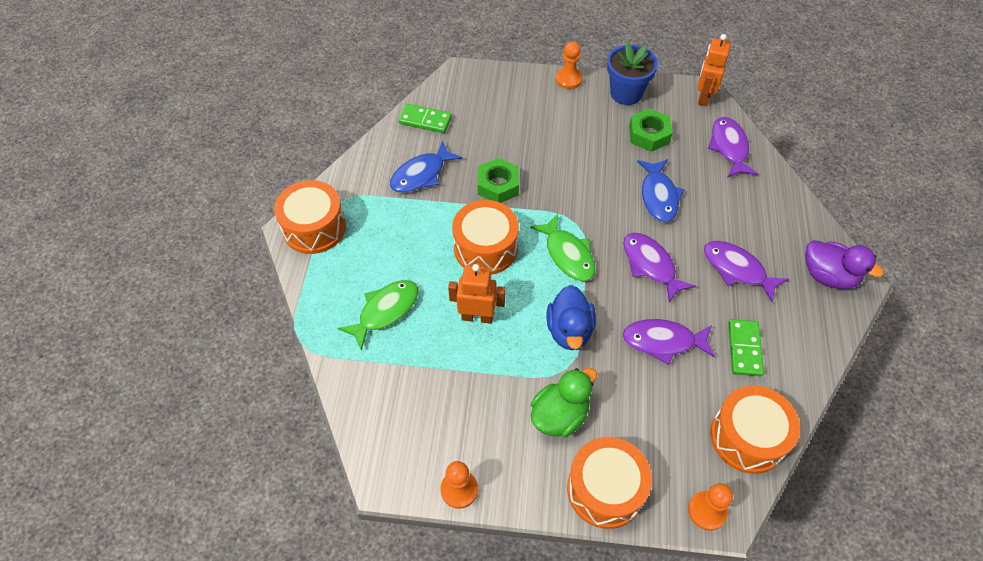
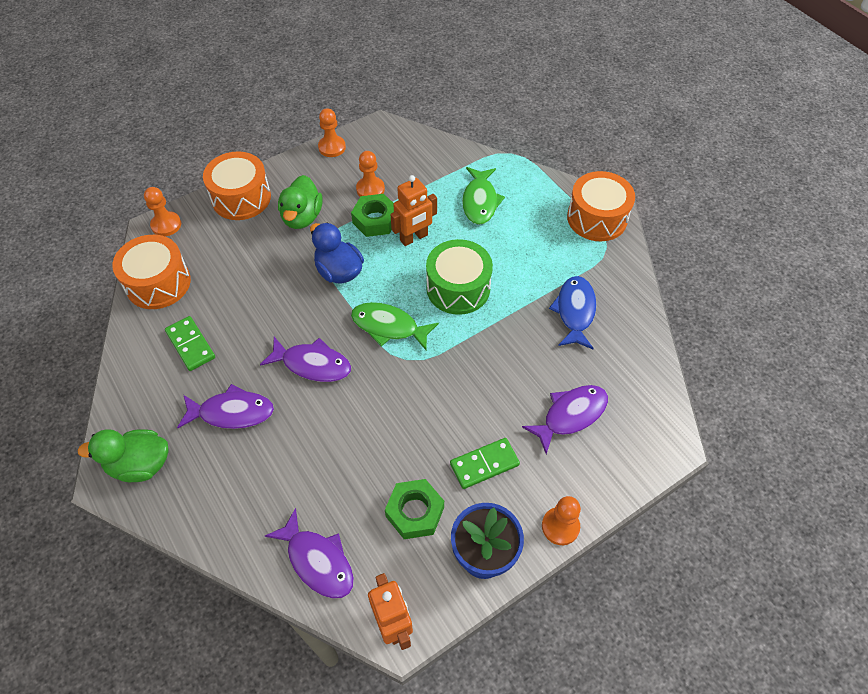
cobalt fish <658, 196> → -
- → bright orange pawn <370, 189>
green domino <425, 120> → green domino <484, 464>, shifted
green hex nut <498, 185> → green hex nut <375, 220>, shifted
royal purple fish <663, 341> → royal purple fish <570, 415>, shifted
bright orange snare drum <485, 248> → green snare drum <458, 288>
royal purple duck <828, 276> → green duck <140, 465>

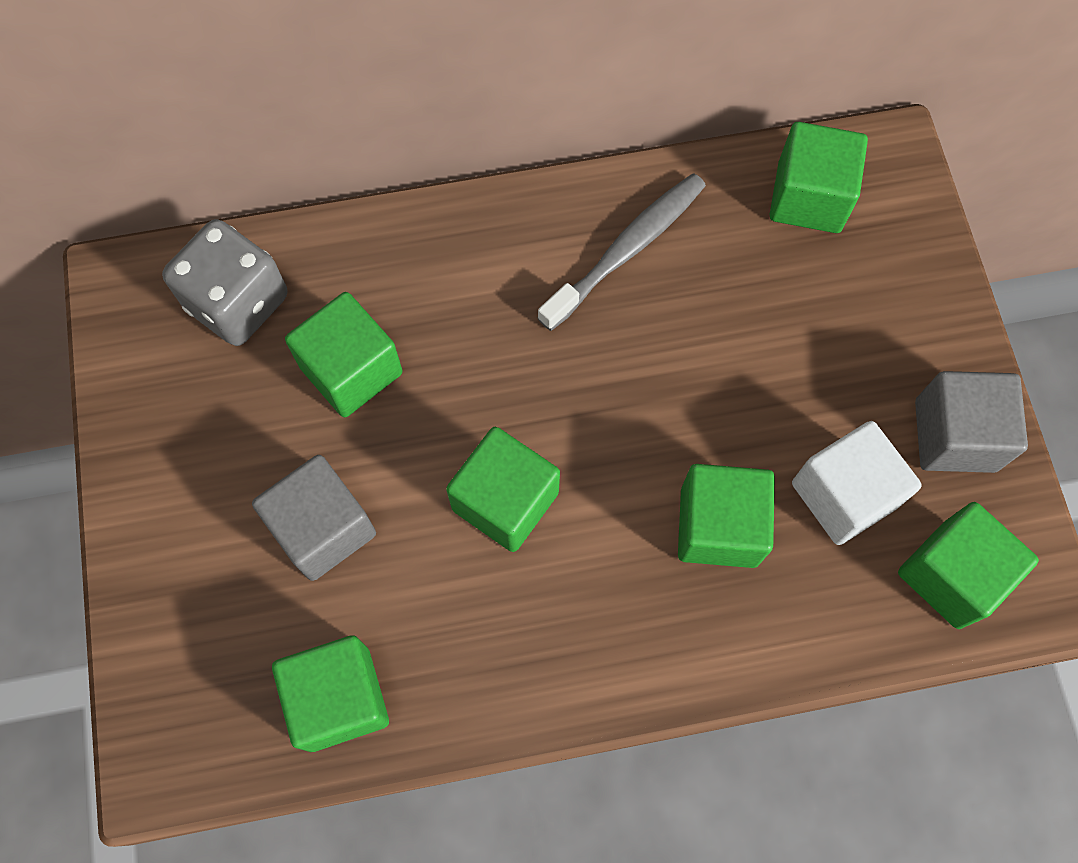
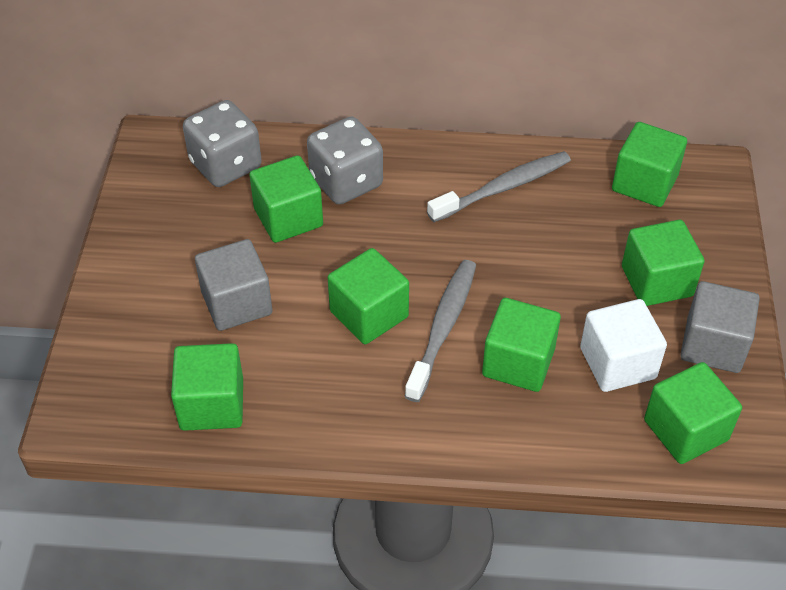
- → gray dice <346, 182>
- → gray dental brush <443, 328>
- → green block <656, 281>

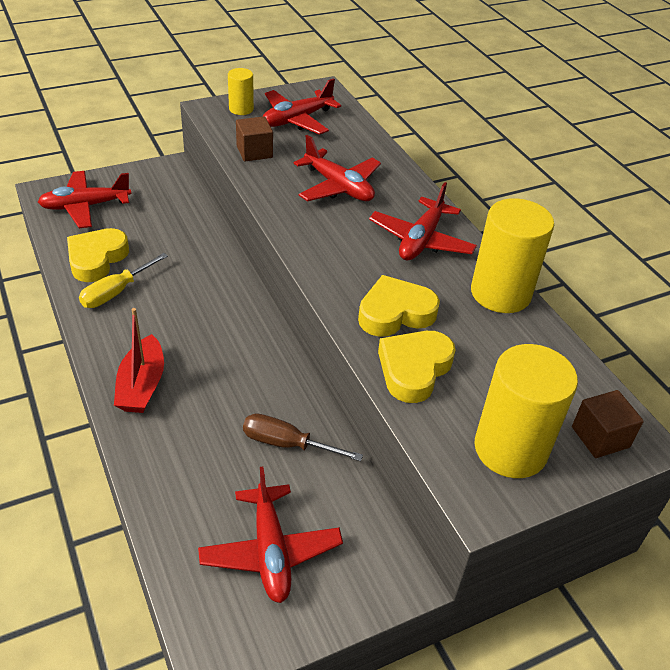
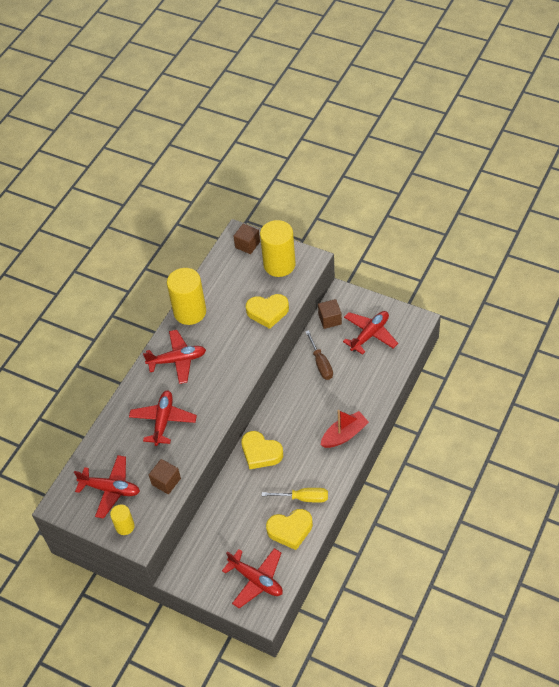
- → dark brown block <330, 319>
yellow love heart <395, 313> → yellow love heart <260, 453>, shifted

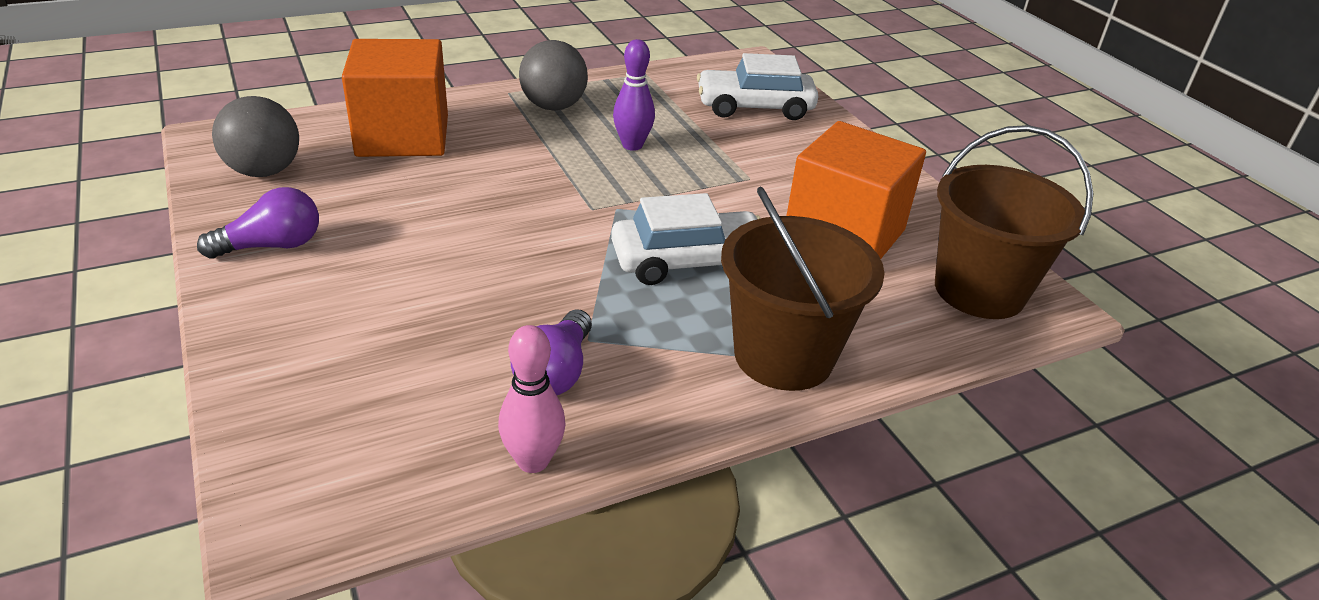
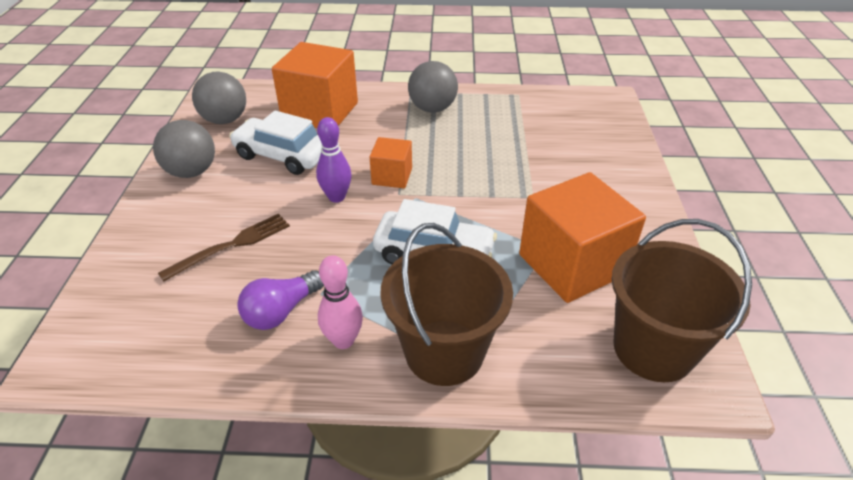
- → dark brown fork <232, 245>
- → bright orange block <392, 176>
pink skittle <533, 461> → pink skittle <343, 340>, shifted
royal purple skittle <632, 145> → royal purple skittle <336, 197>, shifted
white toy car <754, 107> → white toy car <282, 155>, shifted
royal purple bulb <272, 246> → gray ball <192, 172>

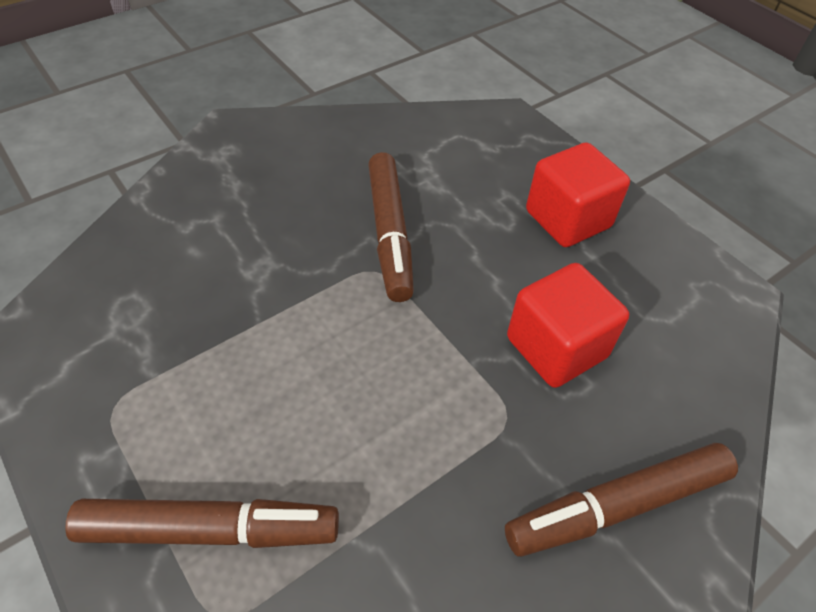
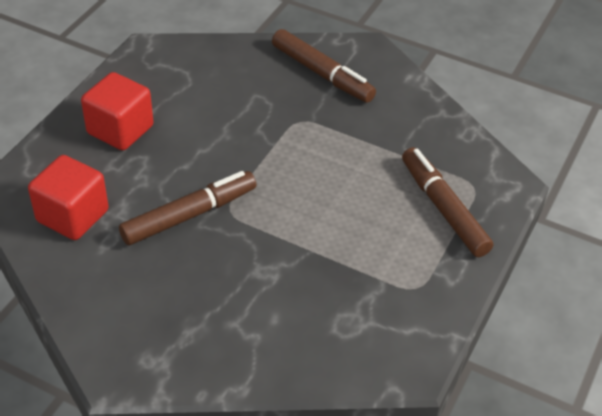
red block <556, 347> → red block <72, 216>, shifted

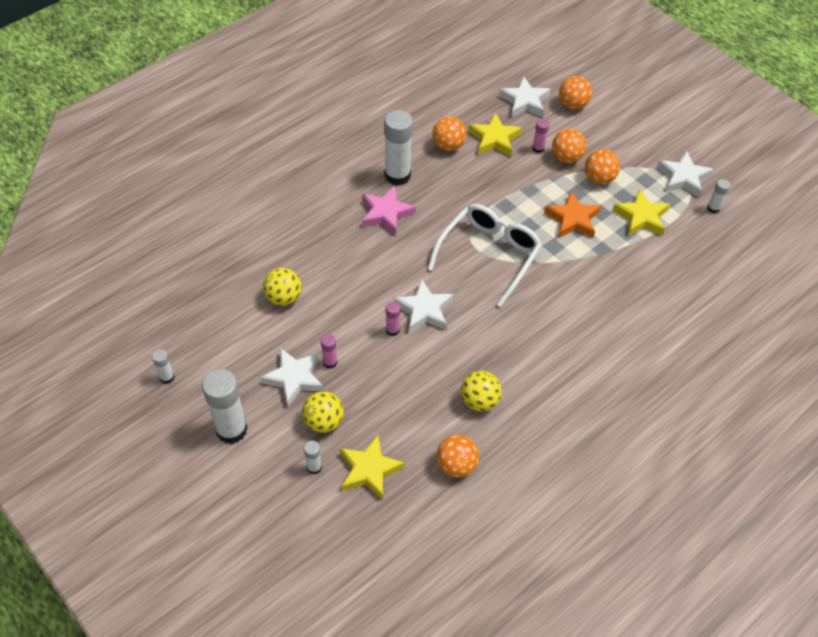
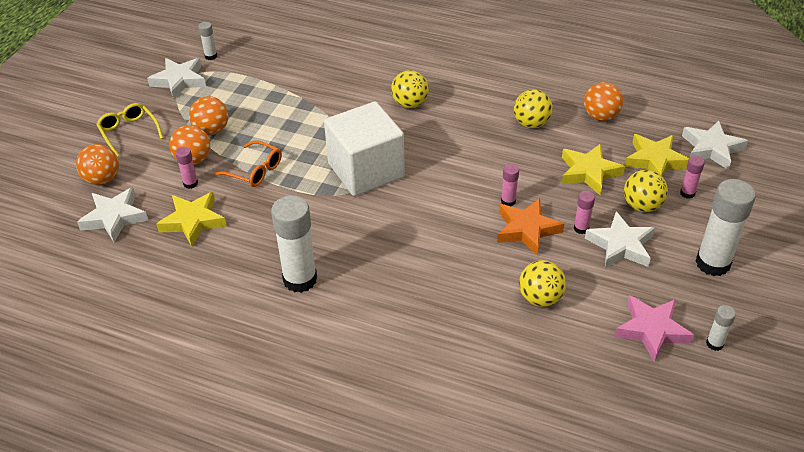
bright orange ball <448, 145> → -
- → yellow glasses <129, 132>
- → bright orange glasses <255, 171>
- → yellow ball <410, 104>
pink five-pointed star <386, 213> → pink five-pointed star <652, 330>, shifted
white five-pointed star <424, 310> → white five-pointed star <712, 149>, shifted
bright orange five-pointed star <572, 219> → bright orange five-pointed star <527, 229>, shifted
yellow five-pointed star <641, 217> → yellow five-pointed star <589, 172>, shifted
white glasses <489, 255> → white block <366, 170>
white glue <314, 467> → pink glue <687, 193>

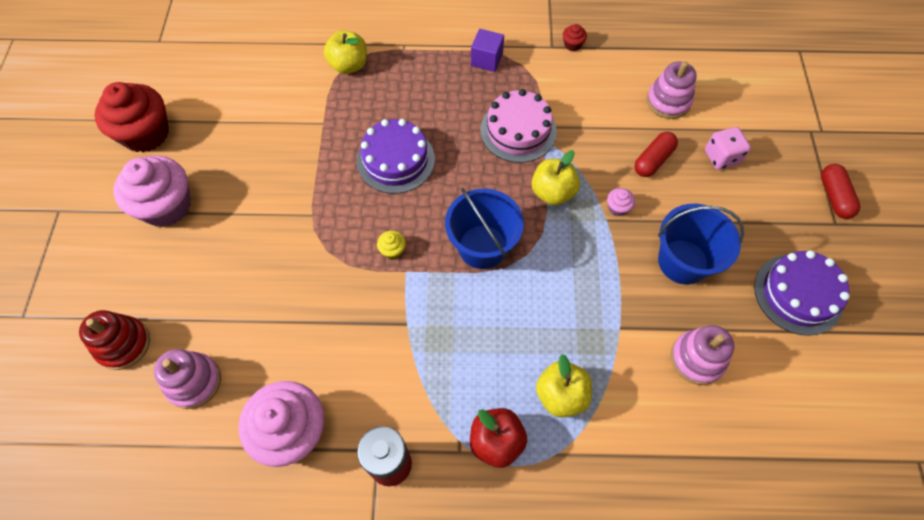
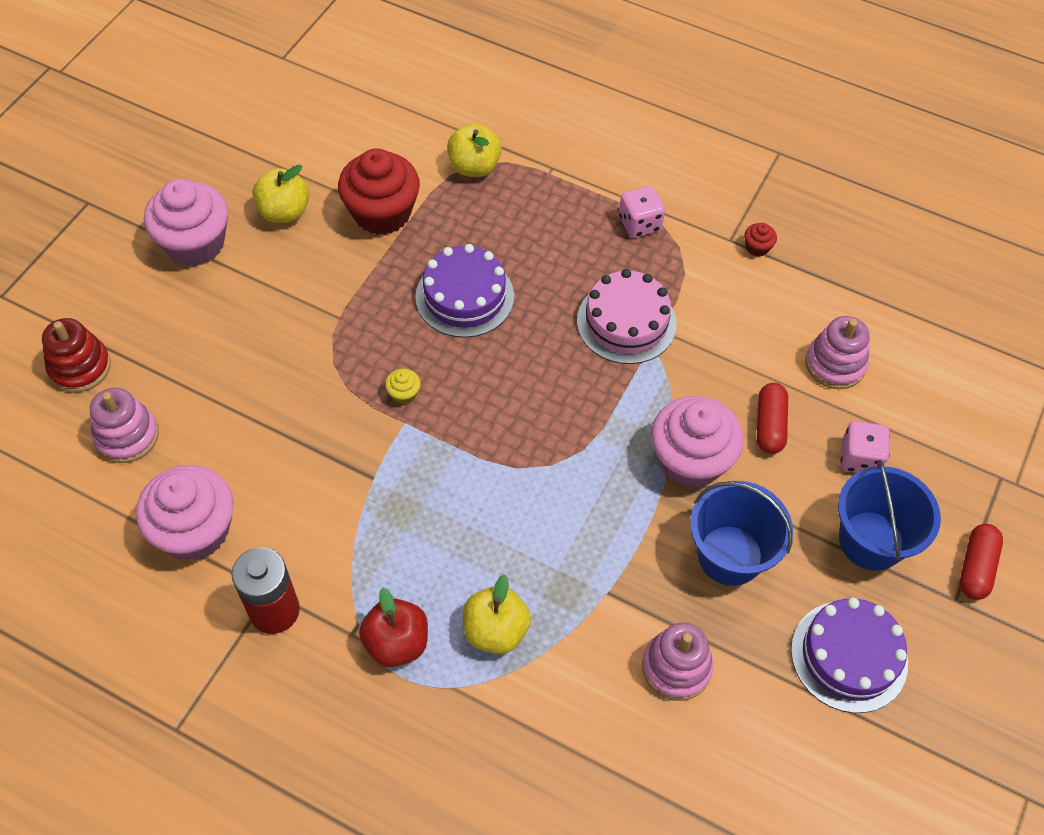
red fairy cake <146, 133> → red fairy cake <382, 213>, shifted
cobalt sand bucket <482, 246> → cobalt sand bucket <871, 540>, shifted
yellow toy apple <552, 192> → yellow toy apple <284, 212>, shifted
royal purple block <486, 60> → pink dice <639, 224>
red pill shape <653, 160> → red pill shape <769, 425>, 60 degrees counterclockwise
pink fairy cake <617, 207> → pink fairy cake <690, 460>, x2.49

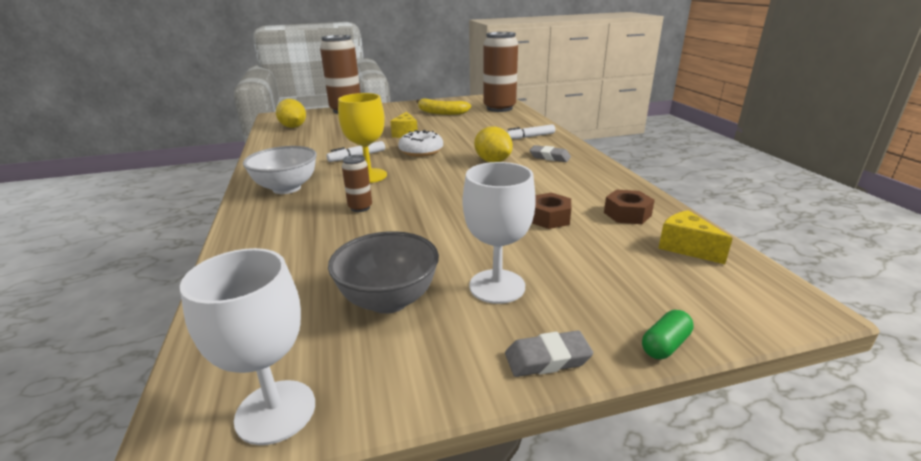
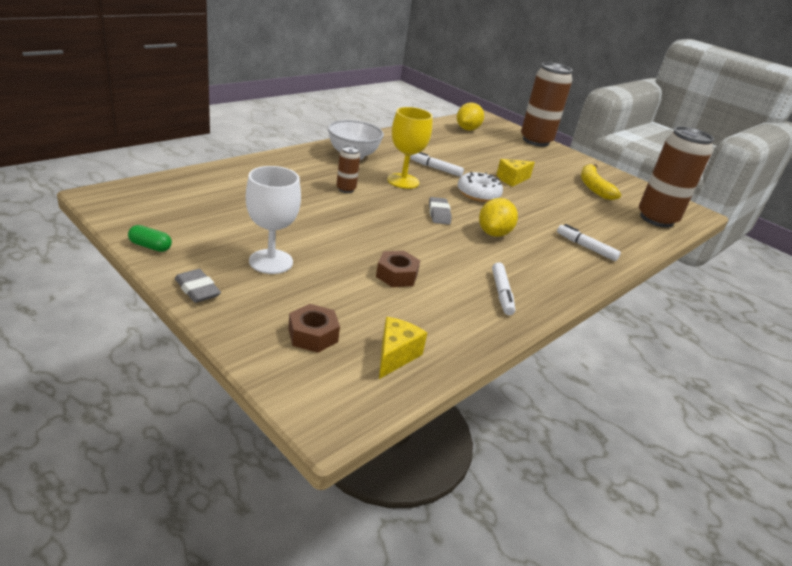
white goblet <275, 411> → -
gray deep dish <388, 300> → -
- → white felt pen <501, 293>
gray gum eraser <549, 157> → gray gum eraser <439, 214>, shifted
dark brown hex nut <627, 214> → dark brown hex nut <313, 335>, shifted
green pill shape <665, 345> → green pill shape <150, 246>, shifted

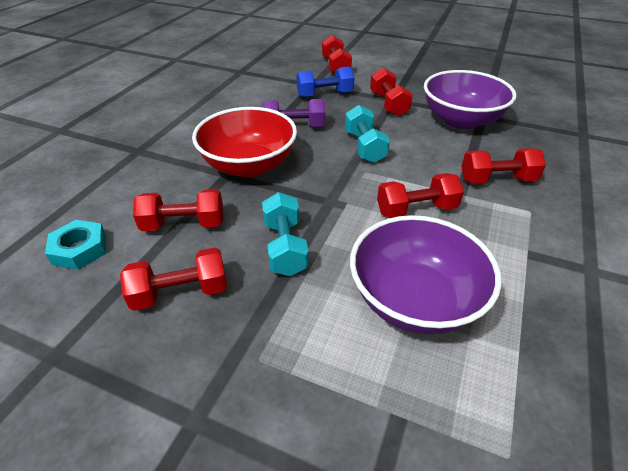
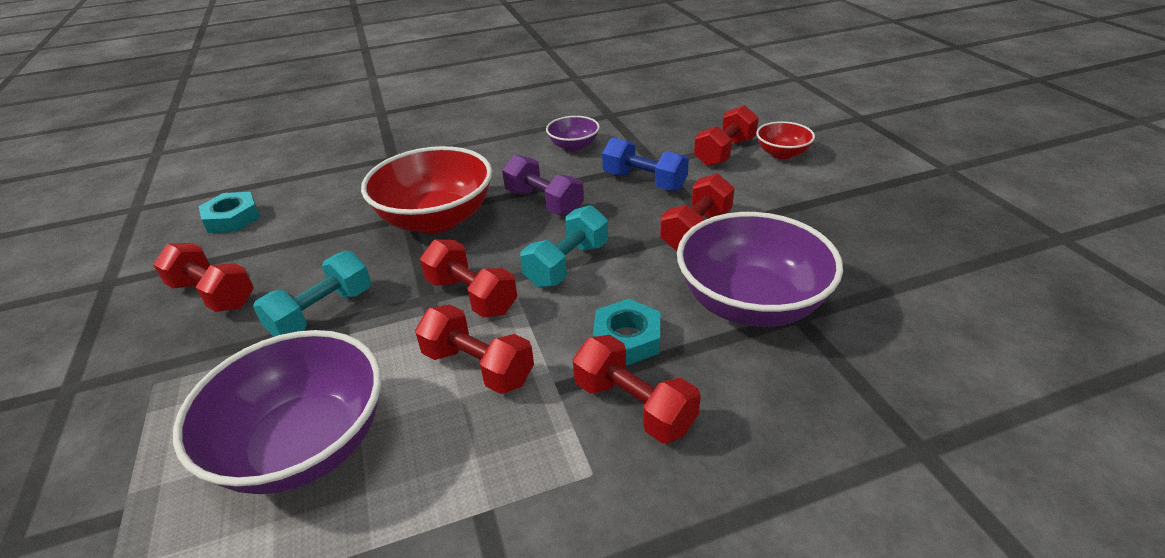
- → royal purple deep dish <573, 146>
- → turquoise hex nut <627, 338>
- → red deep dish <782, 154>
red free weight <184, 224> → red free weight <471, 296>, shifted

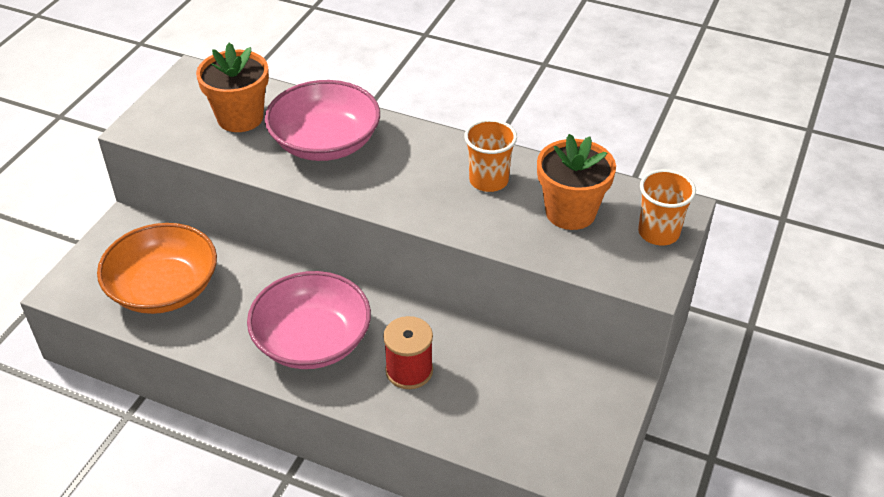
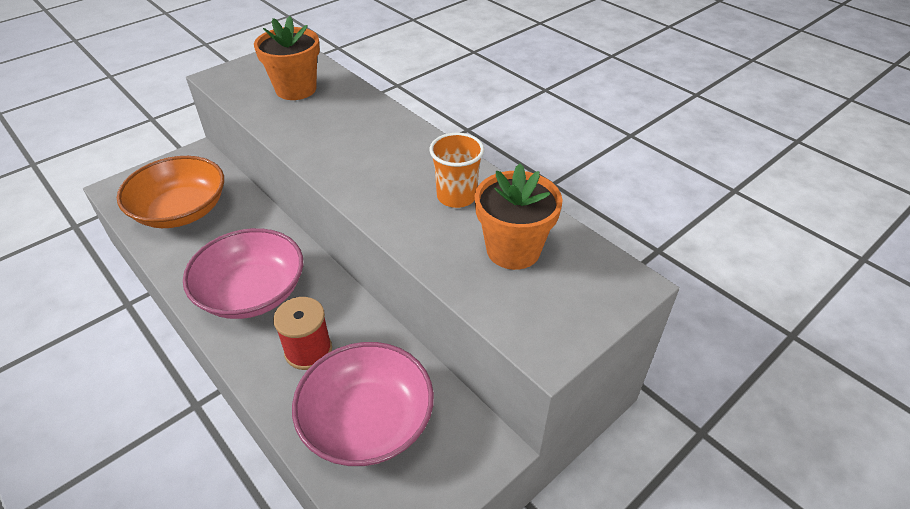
bright orange tumbler <658, 233> → -
pink deep dish <325, 142> → pink deep dish <367, 421>, shifted

